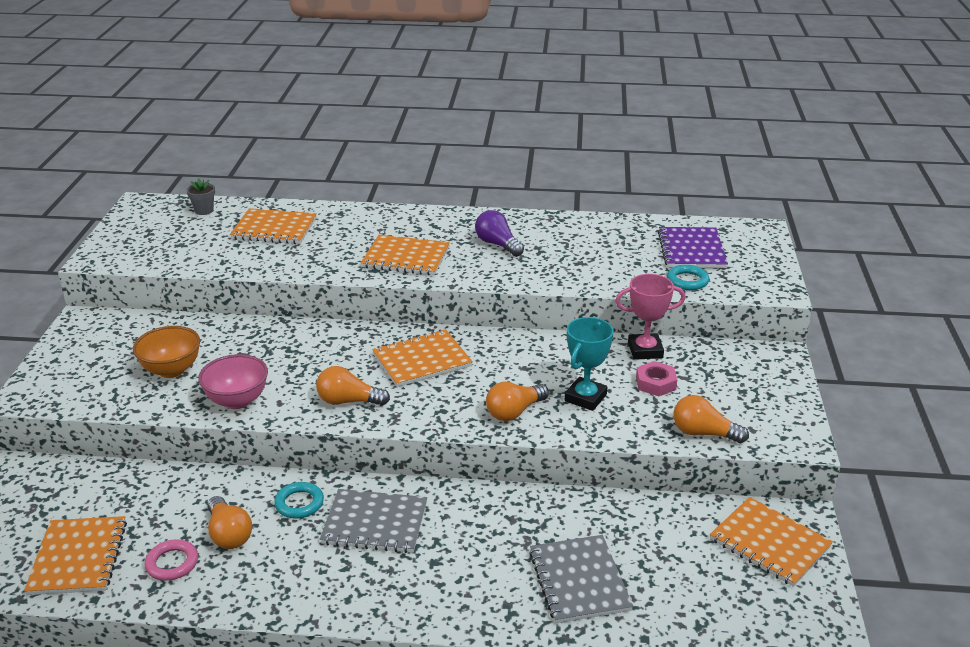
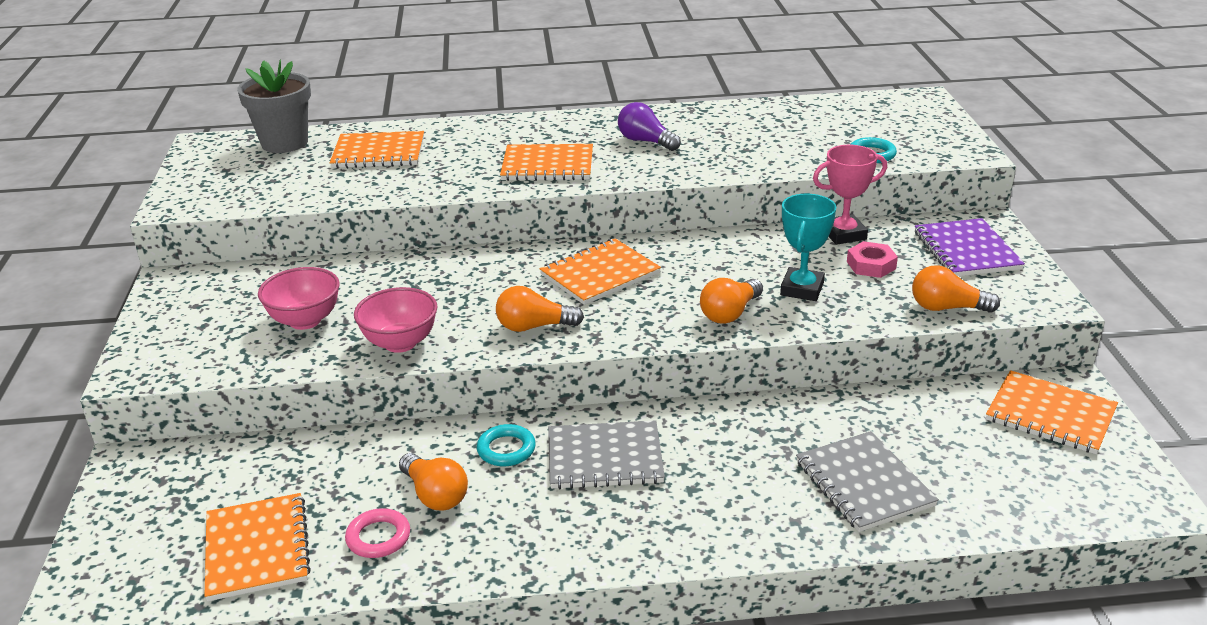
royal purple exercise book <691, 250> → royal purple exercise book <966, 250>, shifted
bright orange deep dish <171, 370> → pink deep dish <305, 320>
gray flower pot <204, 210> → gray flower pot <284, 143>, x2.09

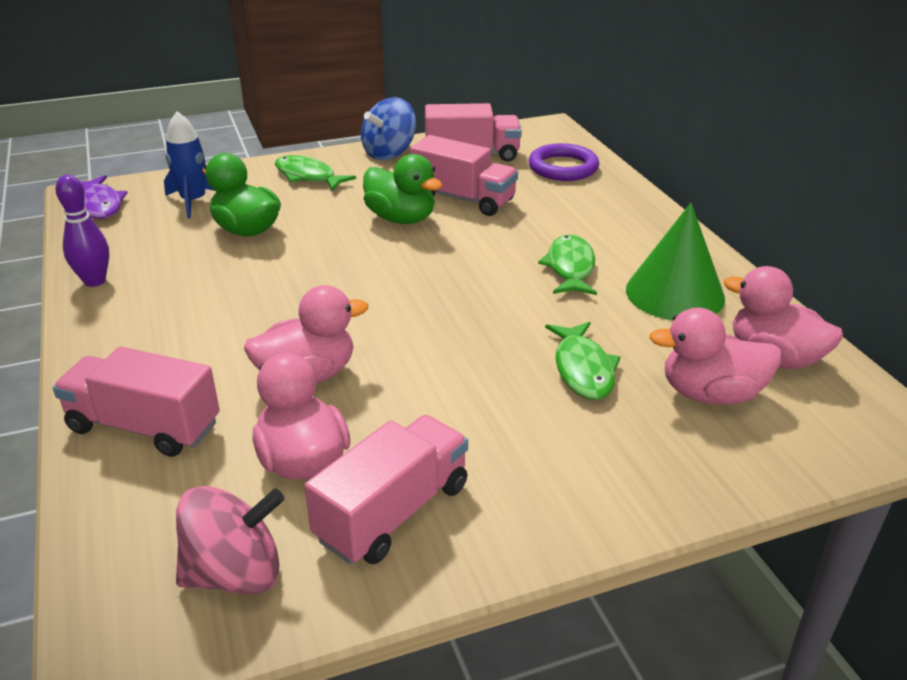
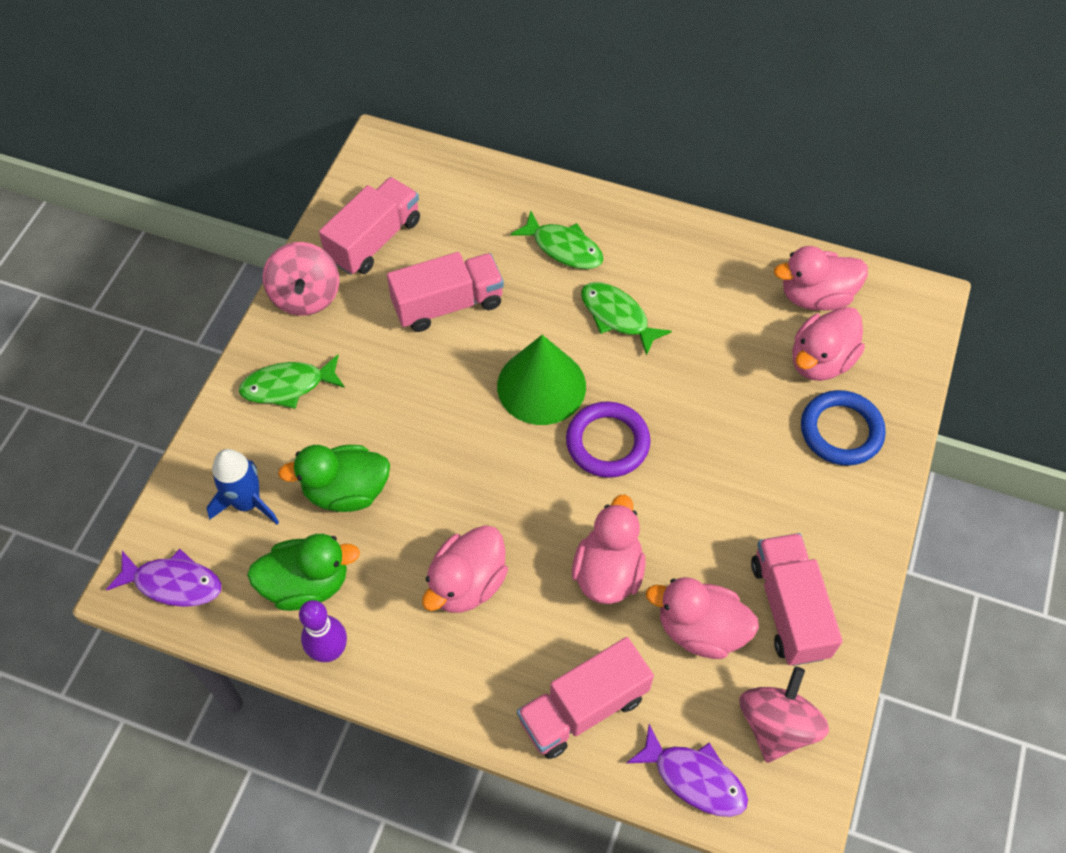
- → pink duck <467, 583>
- → royal purple fish <694, 778>
- → cobalt ring <841, 431>
green duck <401, 219> → green duck <307, 584>, shifted
royal purple ring <563, 167> → royal purple ring <607, 442>, shifted
green fish <583, 369> → green fish <563, 248>, shifted
green cone shape <675, 293> → green cone shape <541, 386>, shifted
cobalt whirligig <389, 153> → pink whirligig <306, 296>

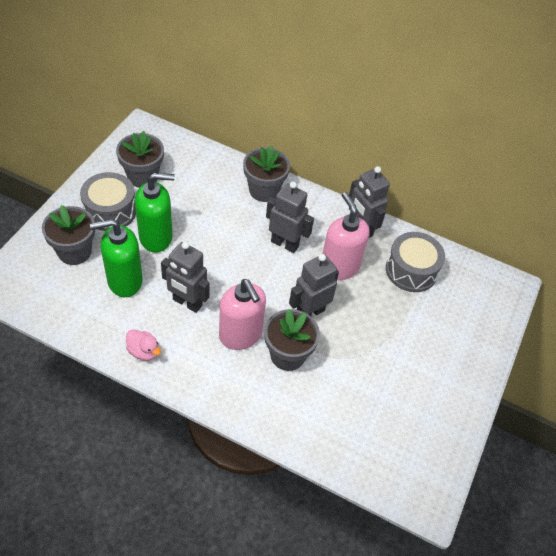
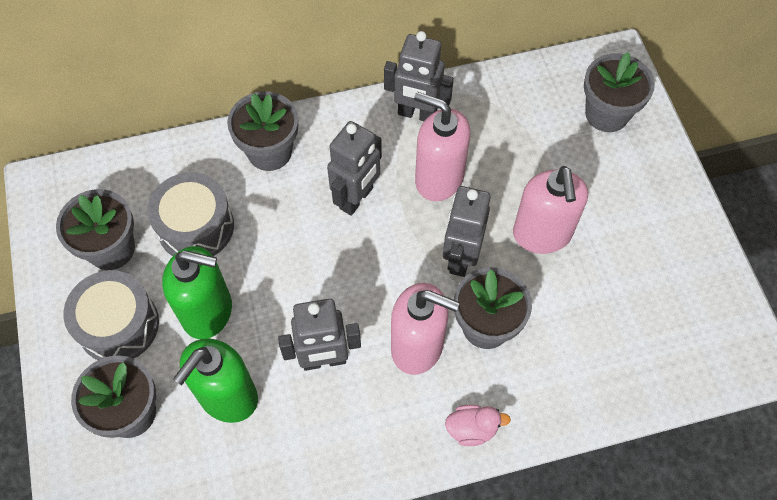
- → pink soap dispenser <542, 234>
- → gray flower pot <607, 114>
pink duck <144, 351> → pink duck <472, 429>, shifted
gray snare drum <411, 270> → gray snare drum <196, 227>, shifted
green soap dispenser <156, 237> → green soap dispenser <208, 312>, 60 degrees clockwise
gray toy robot <285, 244> → gray toy robot <356, 198>, 135 degrees clockwise

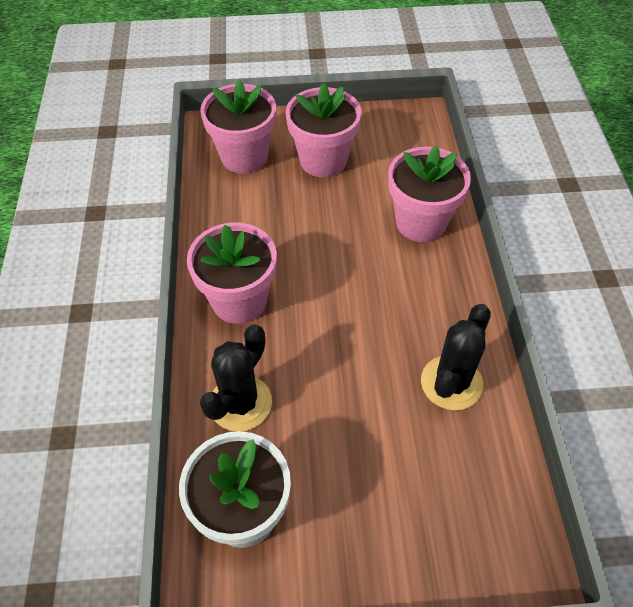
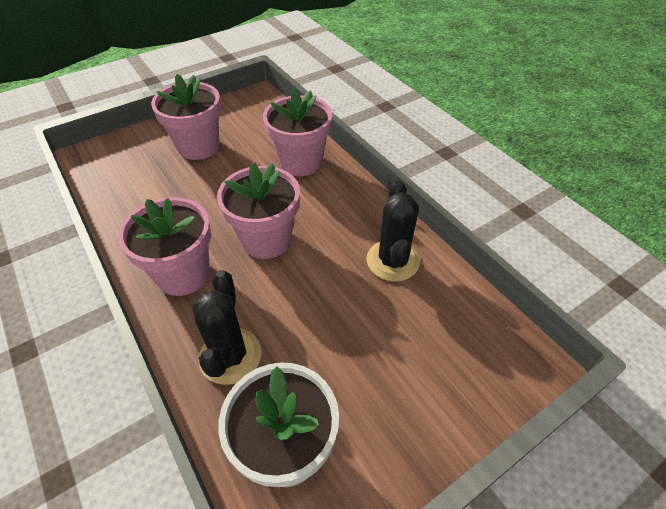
pink flower pot <244, 157> → pink flower pot <266, 240>, shifted

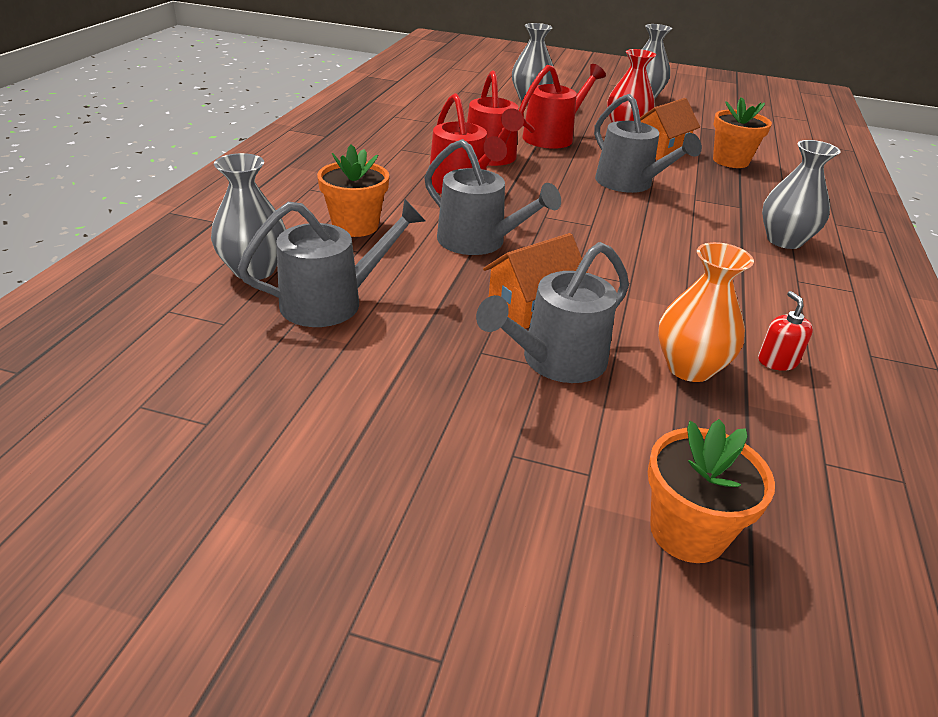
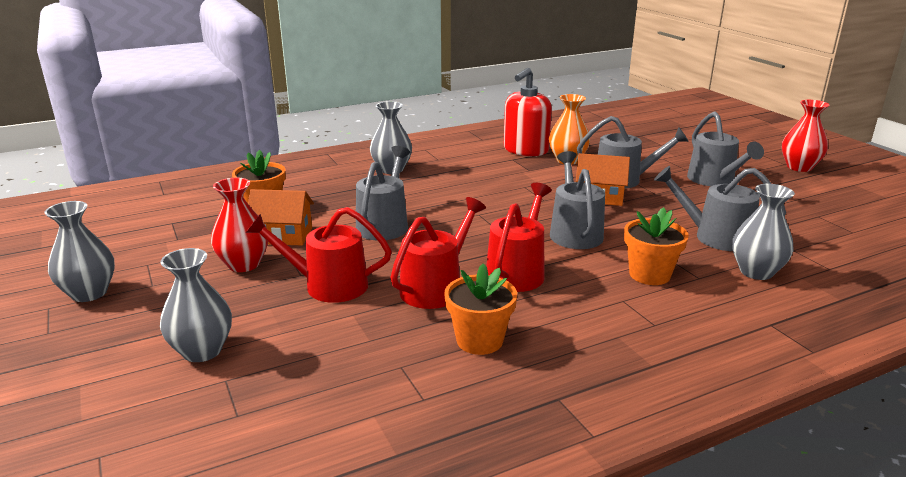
- → gray sprinkling can <714, 180>
- → red tall vase <799, 167>
bright orange flower pot <687, 532> → bright orange flower pot <479, 340>, shifted
red soap dispenser <777, 361> → red soap dispenser <525, 150>, x2.29

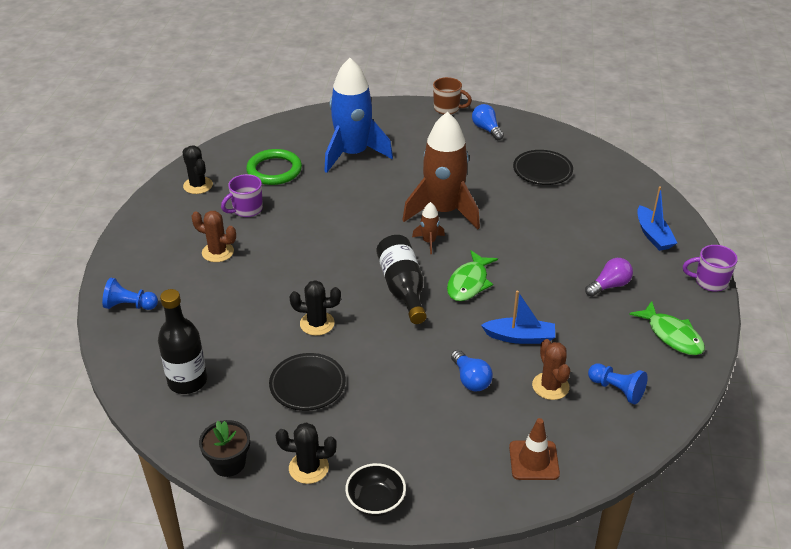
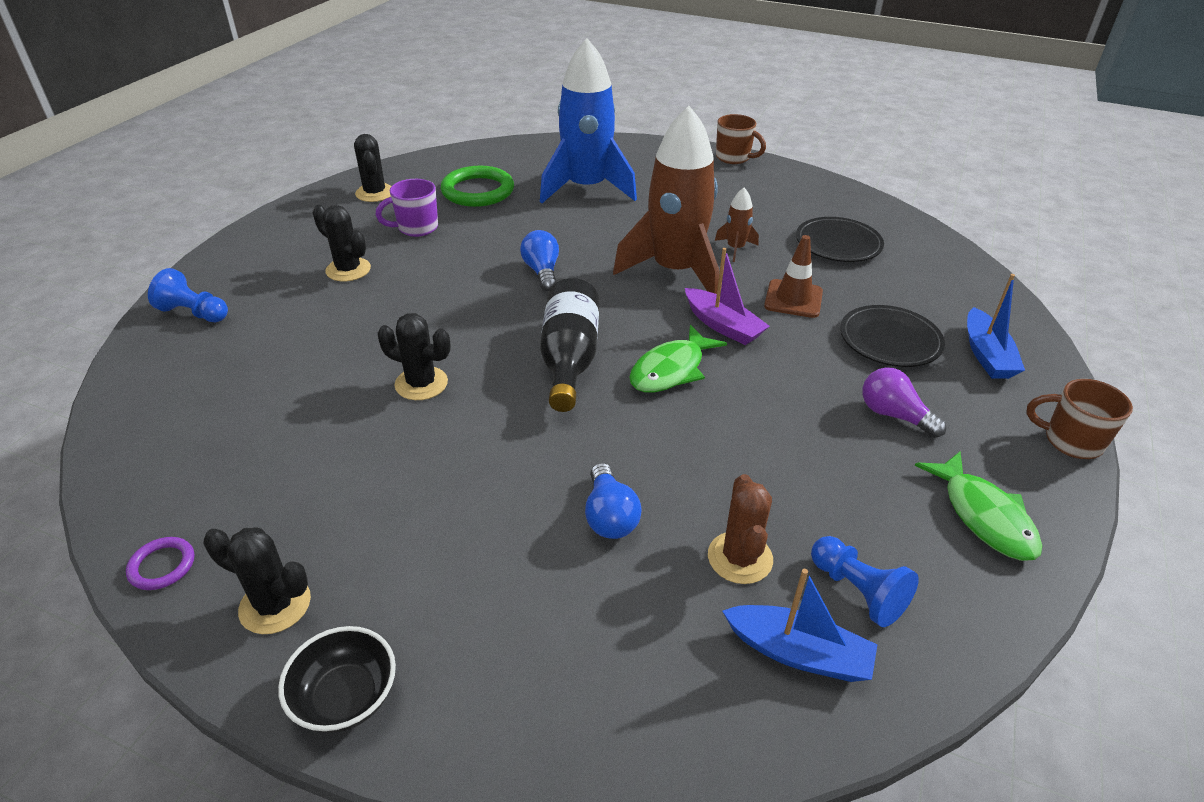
jet-black flask <187, 381> → -
- → royal purple toy boat <723, 326>
jet-black flat dish <307, 385> → jet-black flat dish <889, 341>, shifted
dark brown rocket <429, 242> → dark brown rocket <735, 248>, shifted
cobalt bulb <486, 129> → cobalt bulb <542, 272>, shifted
cobalt toy boat <520, 337> → cobalt toy boat <798, 653>, shifted
dark brown traffic cone <534, 460> → dark brown traffic cone <793, 299>, shifted
jet-black flower pot <228, 463> → royal purple ring <162, 566>
dark brown saguaro cactus <218, 252> → jet-black saguaro cactus <348, 270>
royal purple tea mug <709, 282> → dark brown tea mug <1070, 441>
royal purple bulb <609, 286> → royal purple bulb <893, 415>, 120 degrees counterclockwise

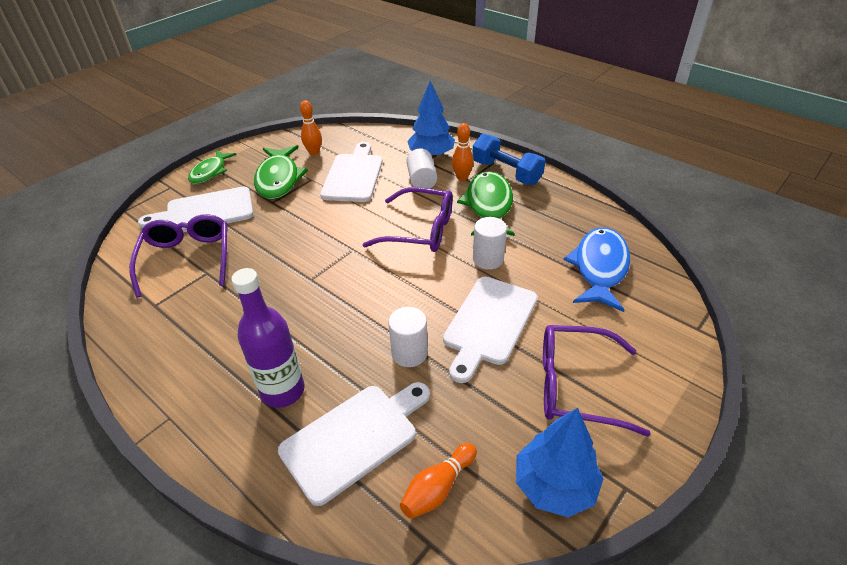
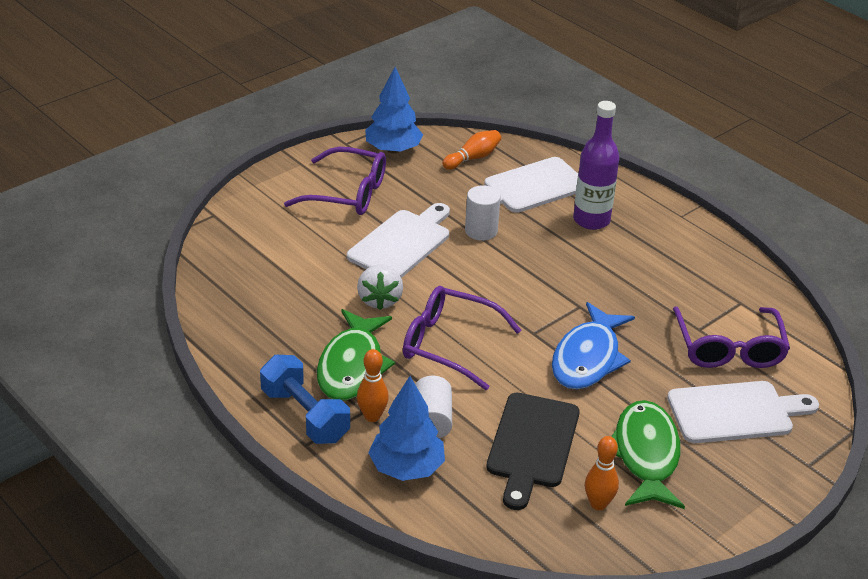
green fish <210, 172> → -
cobalt fish <599, 268> → cobalt fish <588, 358>, shifted
white solid cylinder <488, 259> → white strawberry <380, 300>
white chopping board <353, 175> → jet-black chopping board <532, 445>

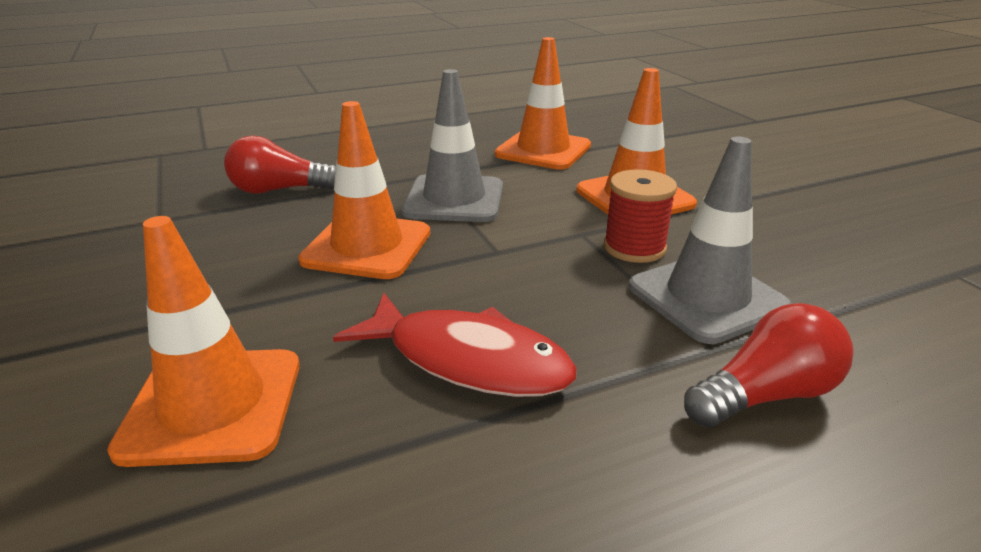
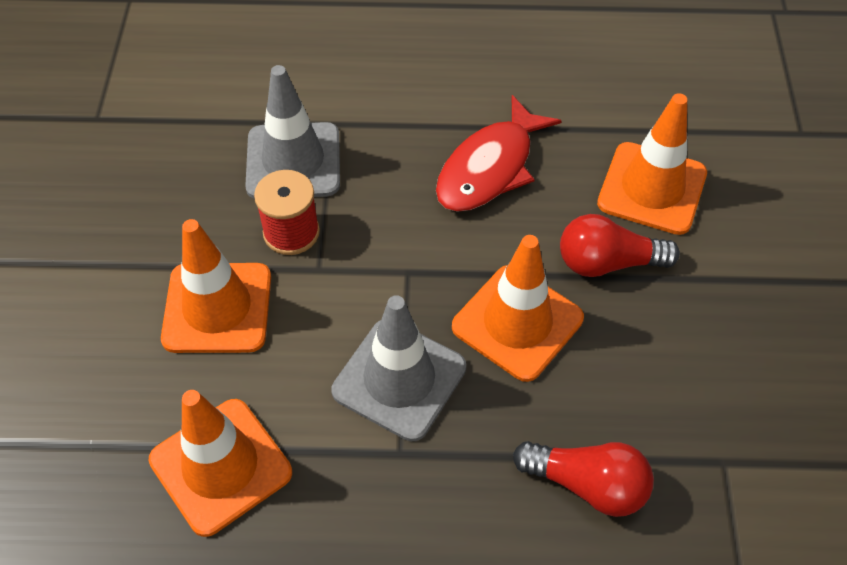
red bulb <766, 395> → red bulb <607, 262>, shifted
red fish <468, 360> → red fish <489, 168>, 105 degrees counterclockwise

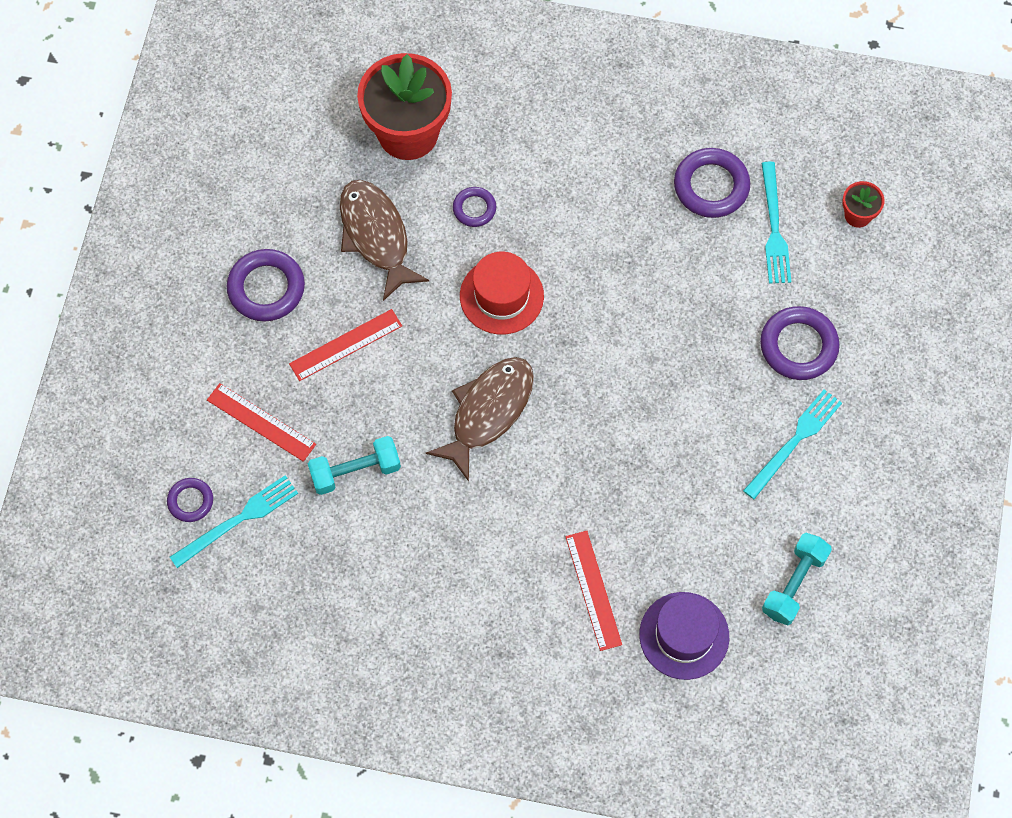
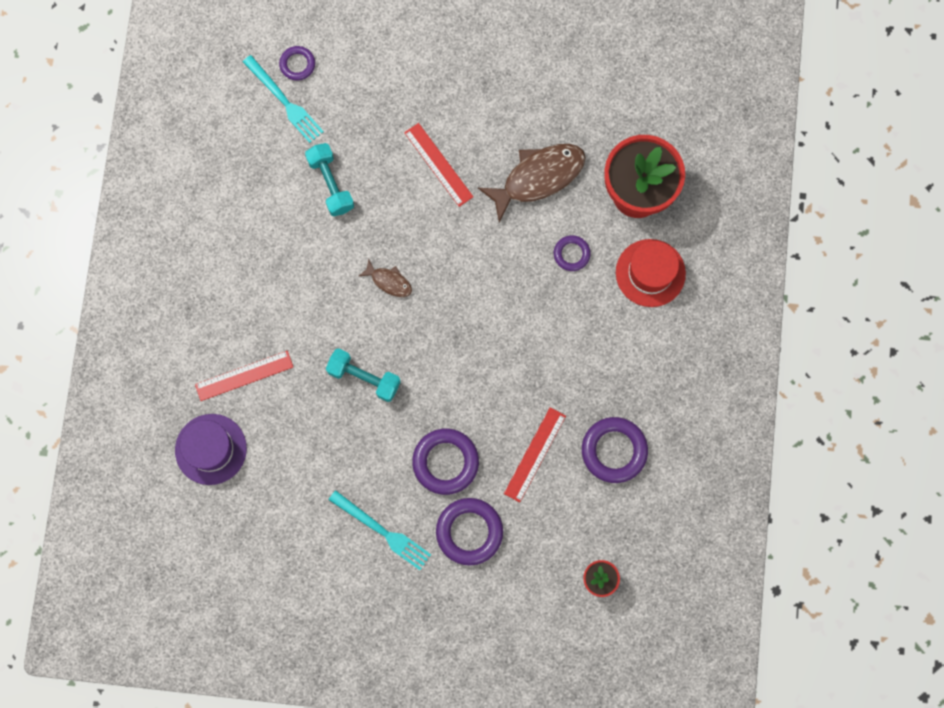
turquoise fork <774, 228> → -
red straightedge <261, 422> → red straightedge <535, 454>, shifted
royal purple ring <266, 288> → royal purple ring <445, 462>, shifted
red tall hat <501, 296> → red tall hat <650, 273>, shifted
turquoise free weight <794, 584> → turquoise free weight <364, 378>, shifted
dark brown fish <488, 412> → dark brown fish <389, 281>, x0.49

